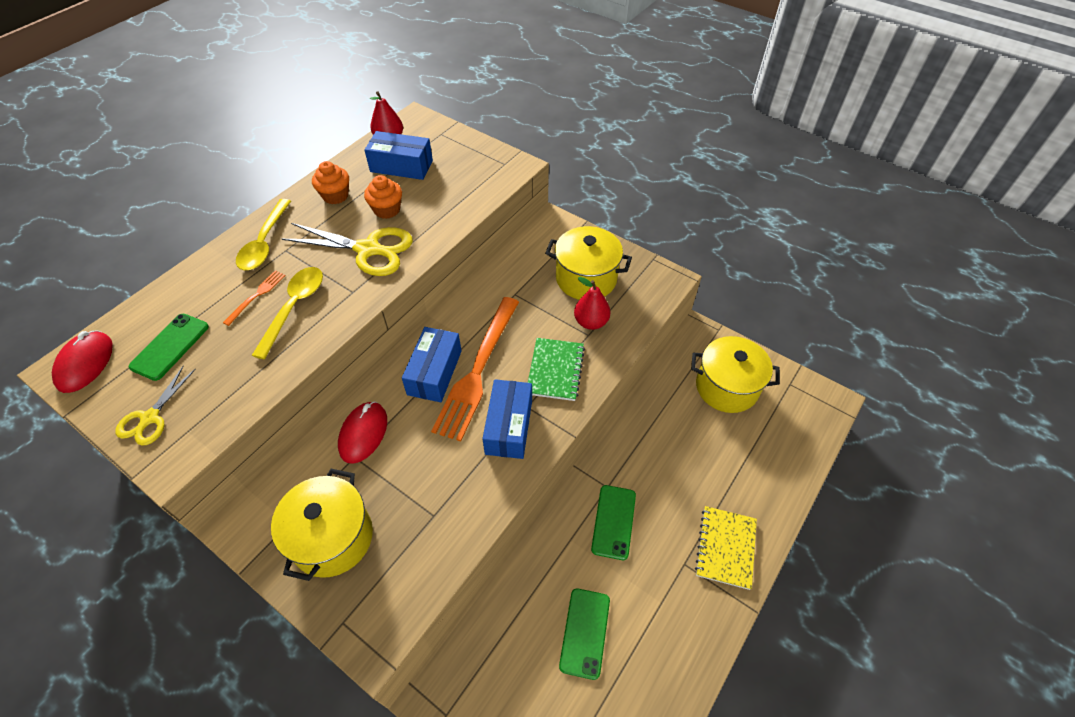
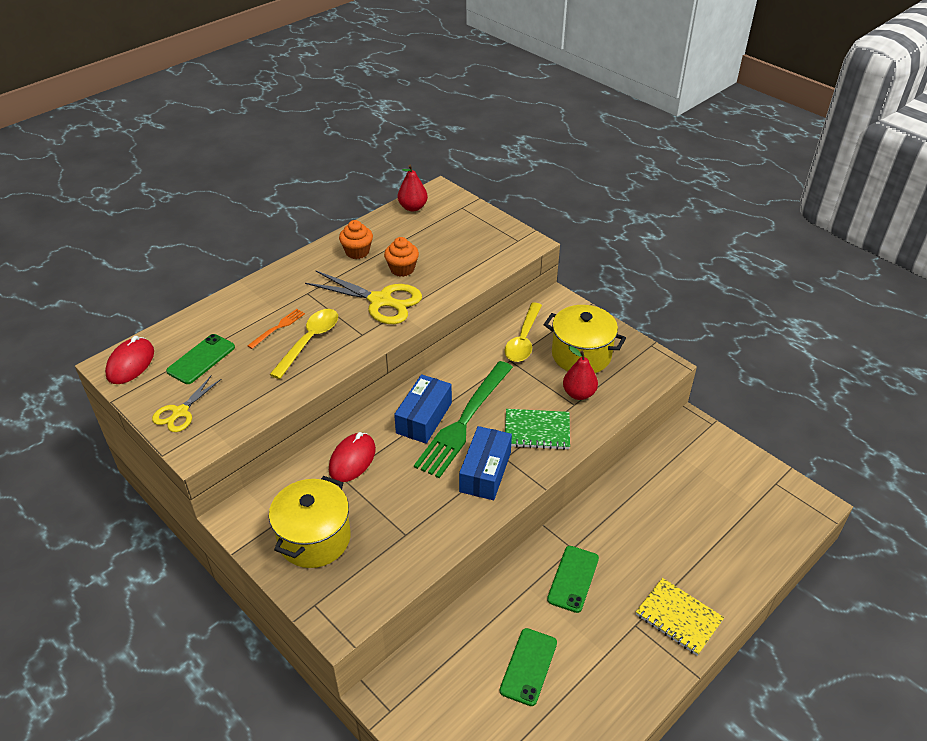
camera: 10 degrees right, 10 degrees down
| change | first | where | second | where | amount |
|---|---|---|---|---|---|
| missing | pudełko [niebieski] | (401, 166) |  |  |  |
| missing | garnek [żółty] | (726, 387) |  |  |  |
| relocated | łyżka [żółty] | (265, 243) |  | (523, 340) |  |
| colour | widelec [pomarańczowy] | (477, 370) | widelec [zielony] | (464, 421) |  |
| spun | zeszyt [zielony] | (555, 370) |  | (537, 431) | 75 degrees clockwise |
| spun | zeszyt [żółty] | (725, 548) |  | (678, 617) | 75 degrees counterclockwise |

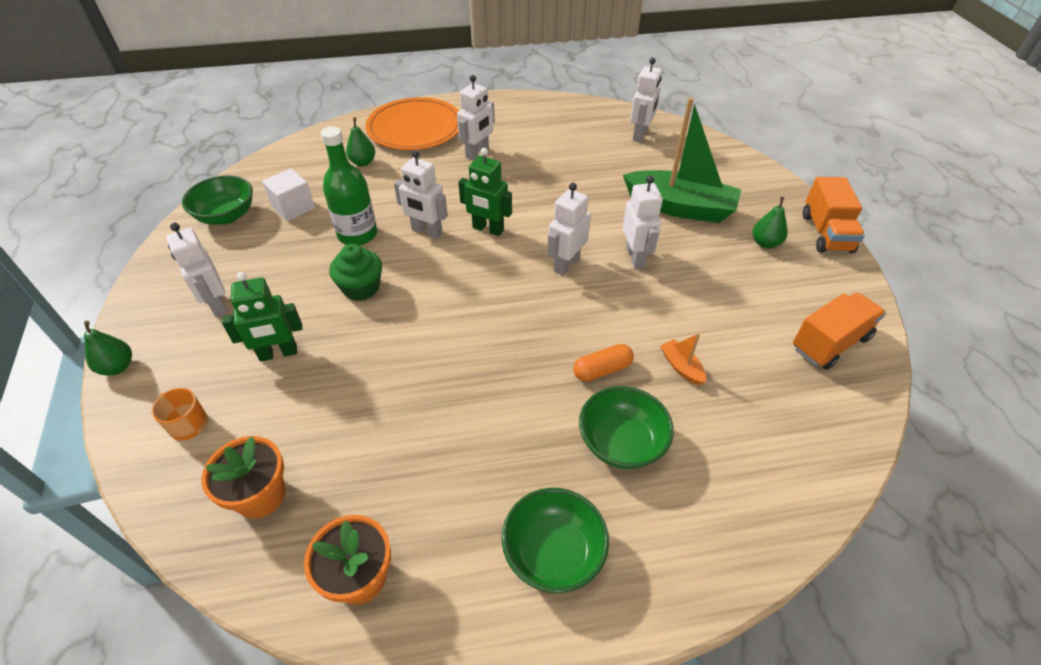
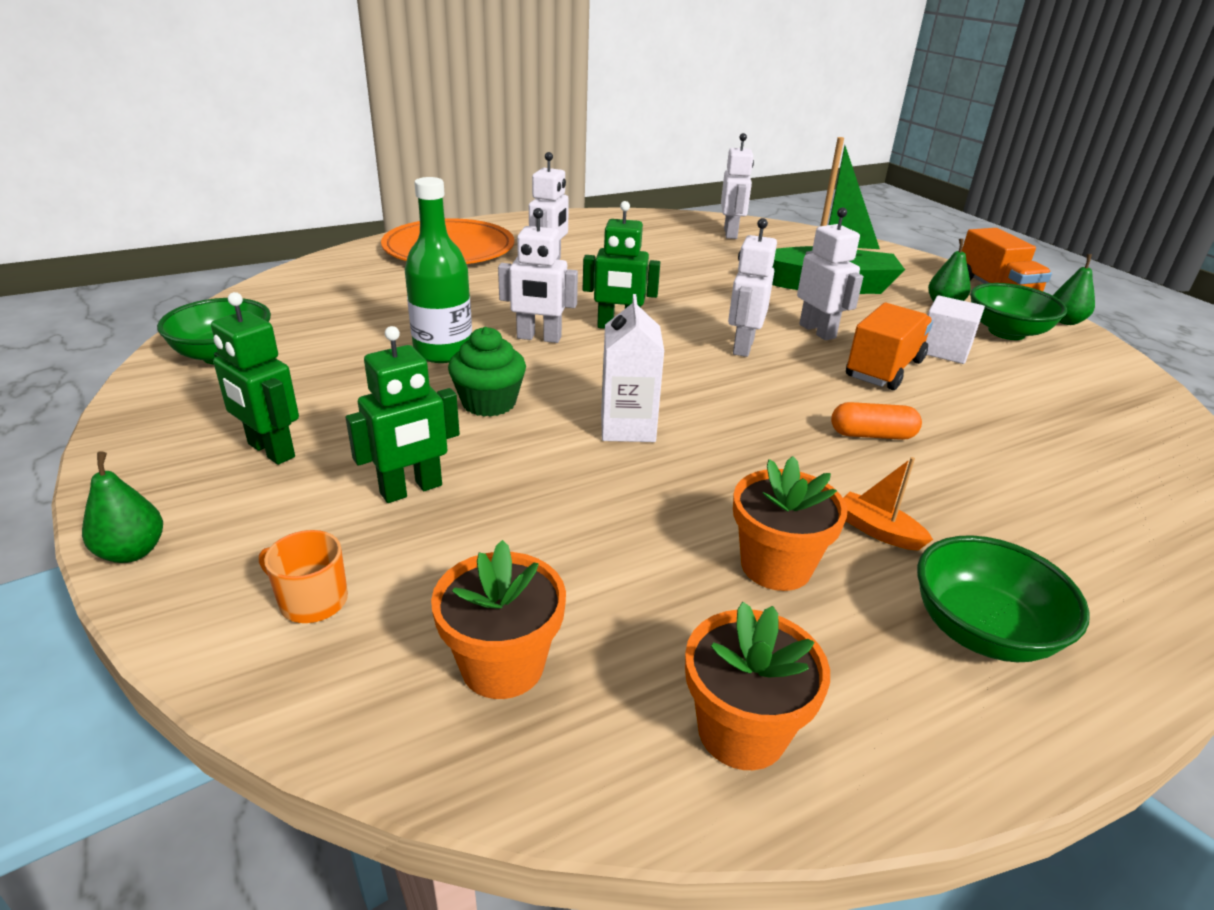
camera: 20 degrees left, 15 degrees down
| change | first | where | second | where | amount |
|---|---|---|---|---|---|
| appeared |  |  | karton mleka [biały] | (627, 427) |  |
| appeared |  |  | doniczka [pomarańczowy] | (776, 566) |  |
| relocated | sześcian [biały] | (293, 207) |  | (944, 350) |  |
| relocated | gruszka [zielony] | (363, 162) |  | (1065, 321) |  |
| relocated | miska [zielony] | (621, 443) |  | (1006, 332) |  |
| relocated | łódka [pomarańczowy] | (681, 367) |  | (878, 531) |  |
| relocated | ciężarówka [pomarańczowy] | (830, 343) |  | (884, 369) |  |
| colour | robot [biały] | (217, 305) | robot [zielony] | (270, 451) |  |
| spun | kapsułka [pomarańczowy] | (602, 370) |  | (872, 435) | 45 degrees clockwise |

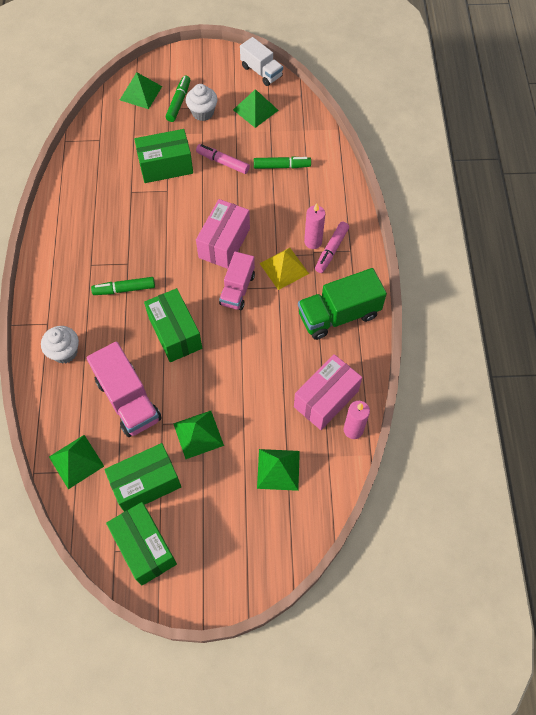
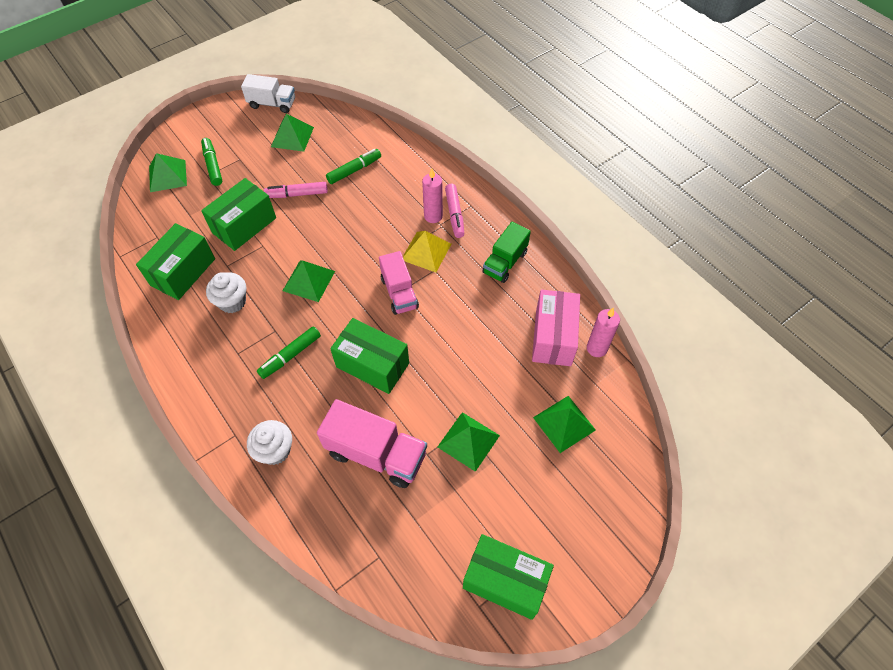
camera: 35 degrees left, 5 degrees down
| change | first | where | second | where | amount |
|---|---|---|---|---|---|
| missing | pudełko [różowy] | (224, 243) |  |  |  |
| relocated | piramida [zielony] | (76, 461) |  | (309, 280) |  |
| relocated | pudełko [zielony] | (146, 483) |  | (183, 272) |  |
| relocated | muffinka [biały] | (202, 112) |  | (232, 302) |  |
| size | ciężarówka [zielony] | (339, 315) |  | (505, 262) | x0.66 |

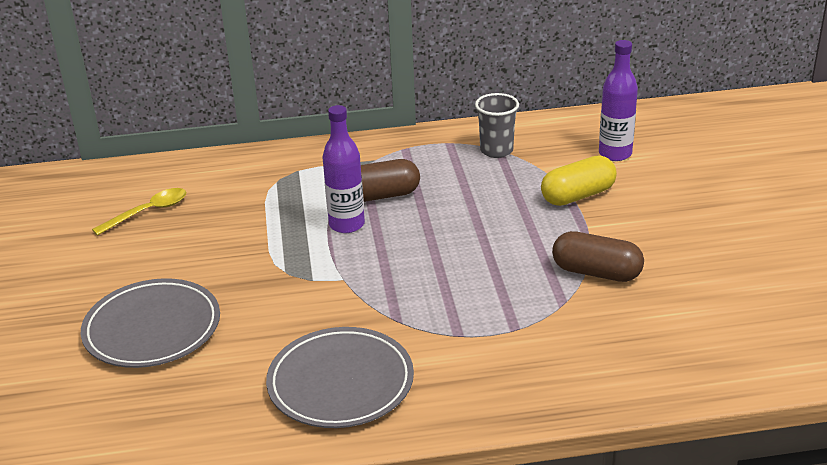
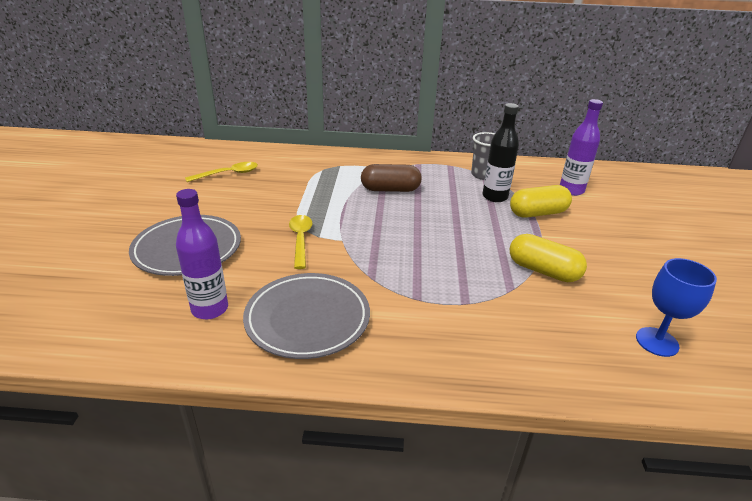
camera: 10 degrees right, 0 degrees up
| change | first | where | second | where | amount |
|---|---|---|---|---|---|
| appeared |  |  | łyżka [żółty] | (300, 240) |  |
| appeared |  |  | butelka [czarny] | (495, 197) |  |
| appeared |  |  | kielich [niebieski] | (657, 342) |  |
| relocated | butelka [fioletowy] | (346, 224) |  | (210, 309) |  |
| colour | kapsułka [brązowy] | (596, 272) | kapsułka [żółty] | (543, 271) |  |

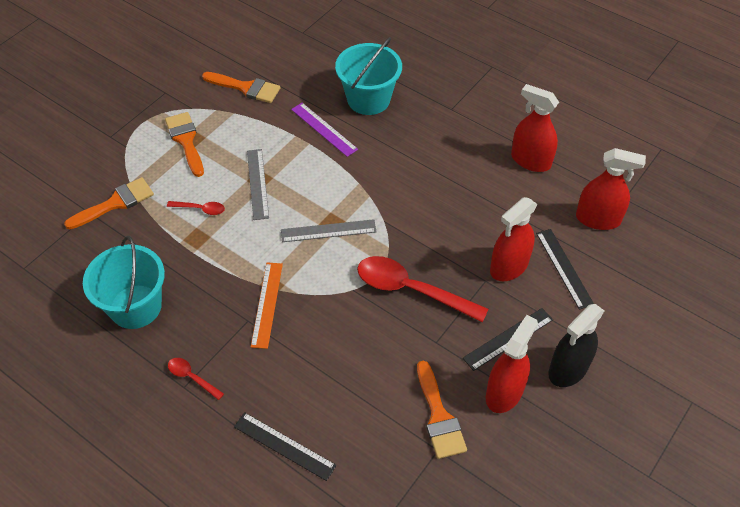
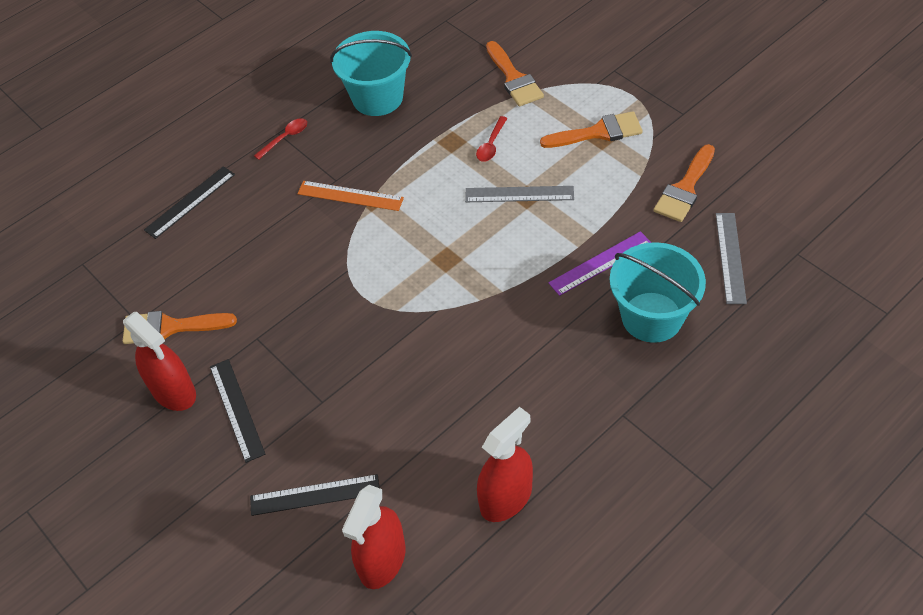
camera: 105 degrees right, 0 degrees up
| change | first | where | second | where | amount |
|---|---|---|---|---|---|
| missing | łyżka [czerwony] | (411, 290) |  |  |  |
| missing | spryskiwacz [czerwony] | (509, 266) |  |  |  |
| missing | spryskiwacz [czarny] | (568, 369) |  |  |  |
| relocated | linijka [szary] | (328, 231) |  | (730, 257) |  |

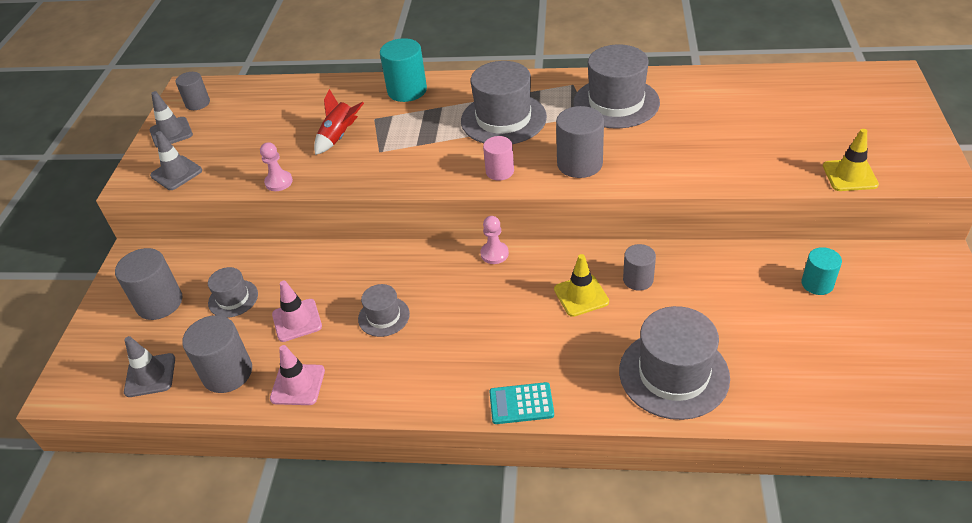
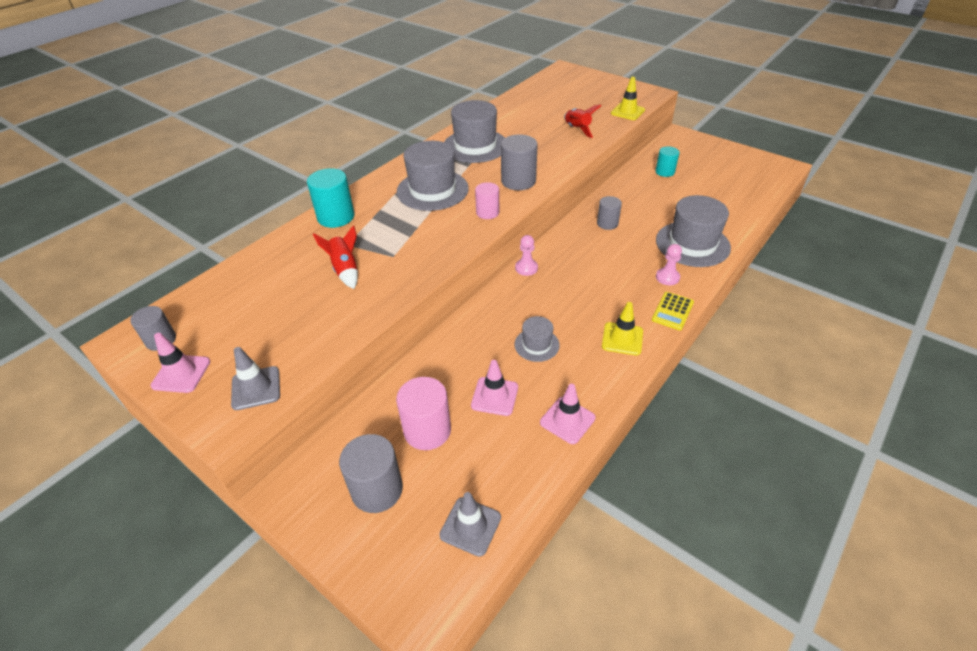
camera: 60 degrees left, 0 degrees up
| change | first | where | second | where | amount |
|---|---|---|---|---|---|
| missing | walec [szary] | (227, 373) |  |  |  |
| appeared |  |  | rakieta [czerwony] | (577, 129) |  |
| relocated | pionek [różowy] | (279, 182) |  | (667, 277) |  |
| relocated | pachołek [żółty] | (581, 295) |  | (622, 339) |  |
| exchanged | kapelusz [szary] | (233, 298) | walec [różowy] | (427, 430) |  |
| colour | pachołek [szary] | (171, 132) | pachołek [różowy] | (181, 374) |  |
| colour | kalkulator [turkusowy] | (521, 404) | kalkulator [żółty] | (672, 311) |  |

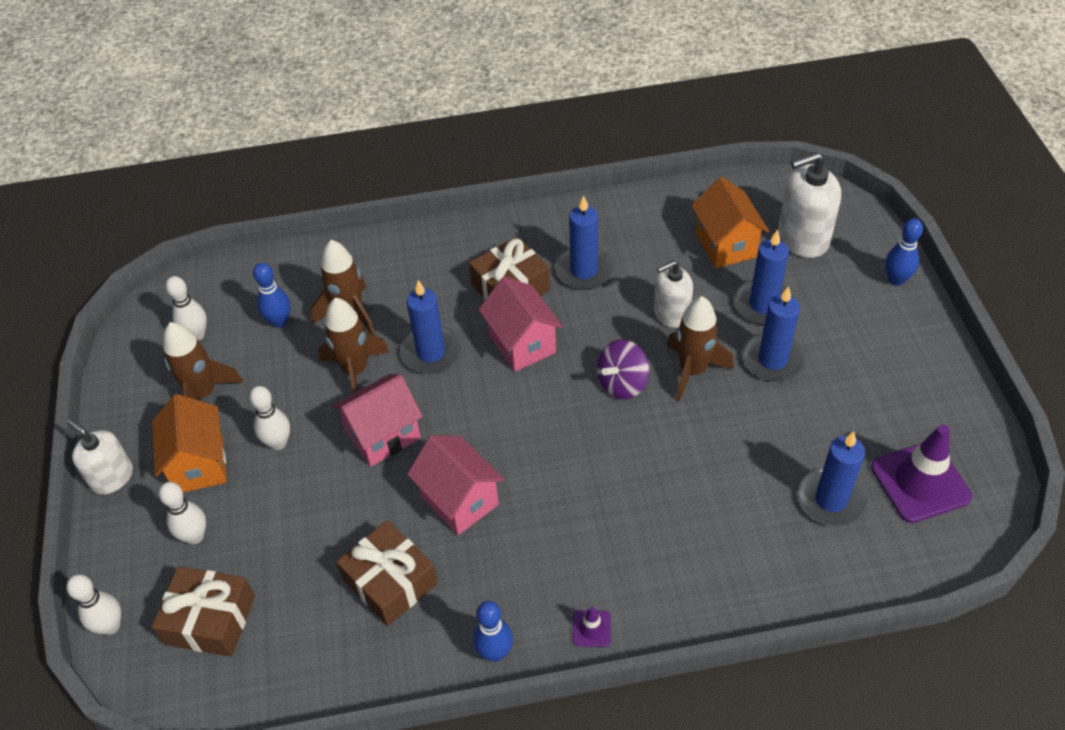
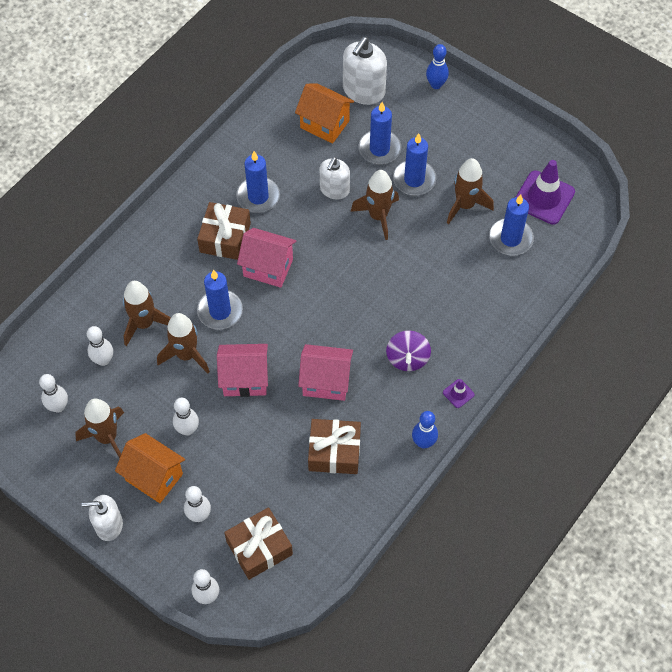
camera: 45 degrees left, 10 degrees up
| change | first | where | second | where | amount |
|---|---|---|---|---|---|
| appeared |  |  | rakieta [brązowy] | (465, 205) |  |
| relocated | bączek [fioletowy] | (622, 383) |  | (407, 358) |  |
| colour | kręgiel [niebieski] | (279, 322) | kręgiel [biały] | (103, 360) |  |
| spun | domek [różowy] | (383, 435) |  | (245, 379) | 75 degrees clockwise |

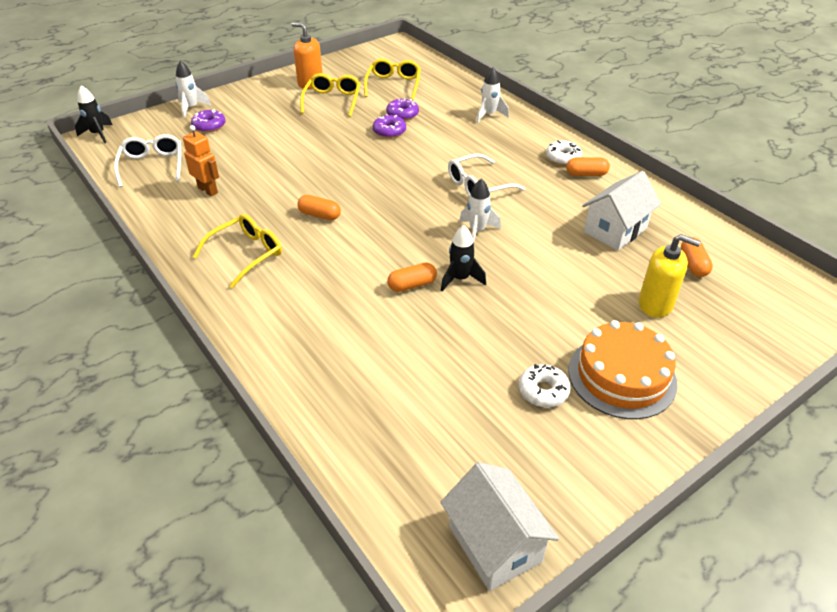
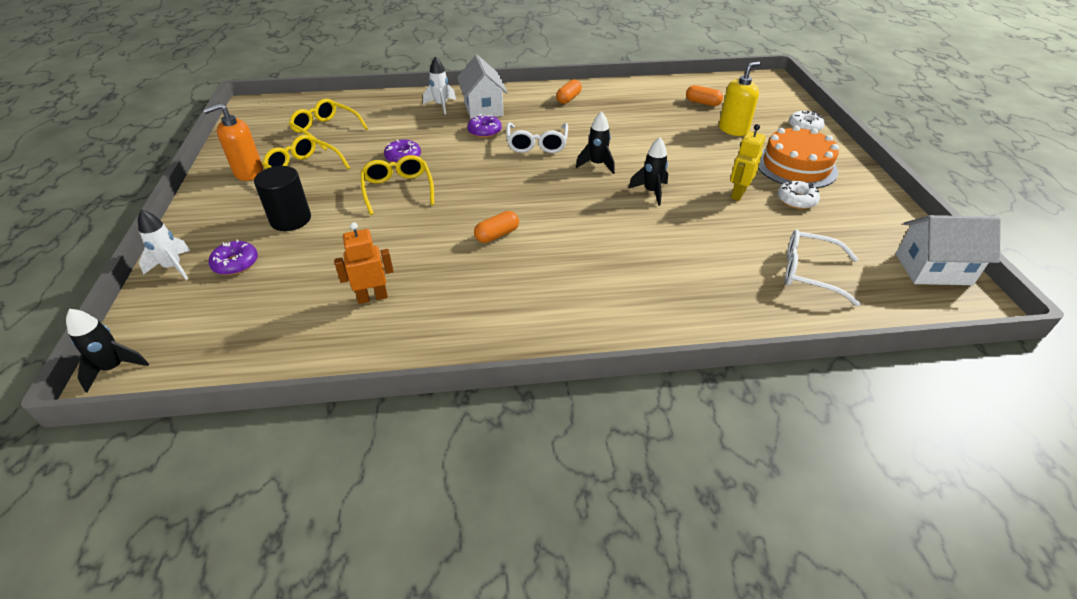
camera: 60 degrees left, 0 degrees up
| change | first | where | second | where | amount |
|---|---|---|---|---|---|
| missing | kapsułka [pomarańczowy] | (412, 285) |  |  |  |
| appeared |  |  | walec [czarny] | (290, 219) |  |
| appeared |  |  | robot [żółty] | (738, 194) |  |
| relocated | okulary [biały] | (152, 165) |  | (809, 273) |  |
| relocated | okulary [żółty] | (246, 254) |  | (398, 189) |  |
| relocated | donut [fioletowy] | (402, 114) |  | (484, 131) |  |
| relocated | donut [biały] | (563, 158) |  | (804, 127) |  |
| relocated | domek [biały] | (615, 230) |  | (483, 108) |  |
| colour | rakieta [biały] | (477, 231) | rakieta [czarny] | (597, 165) |  |

